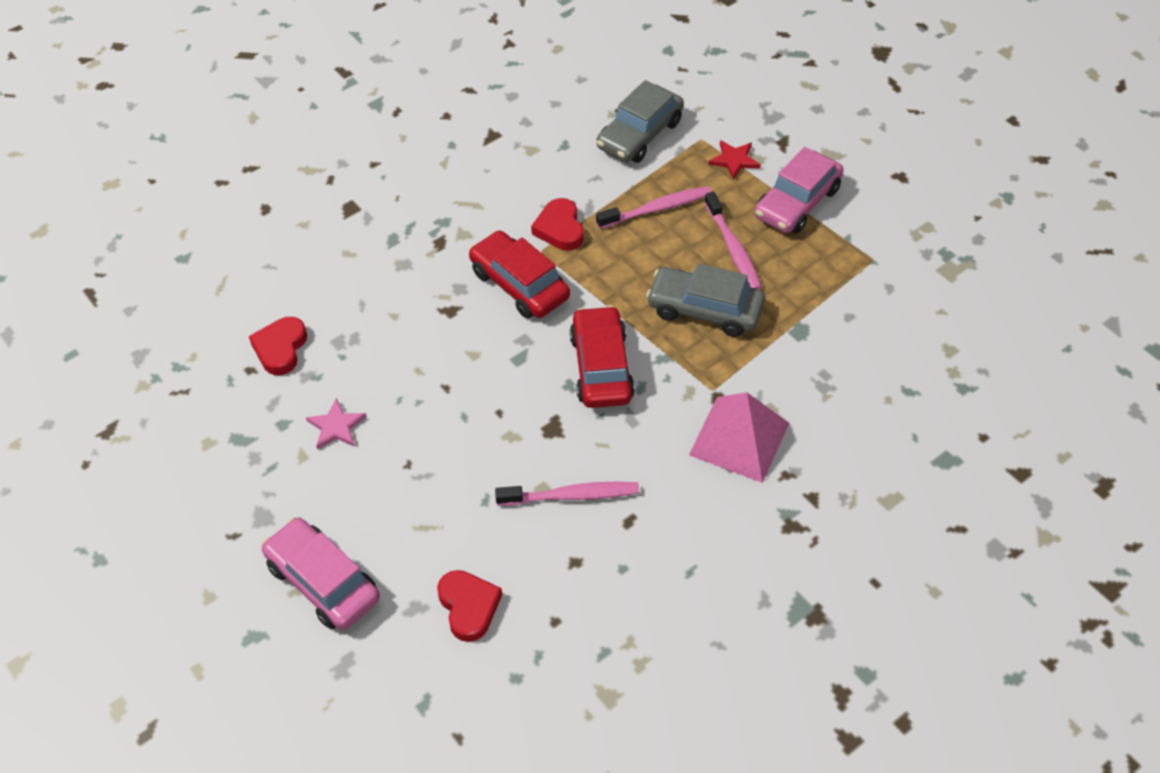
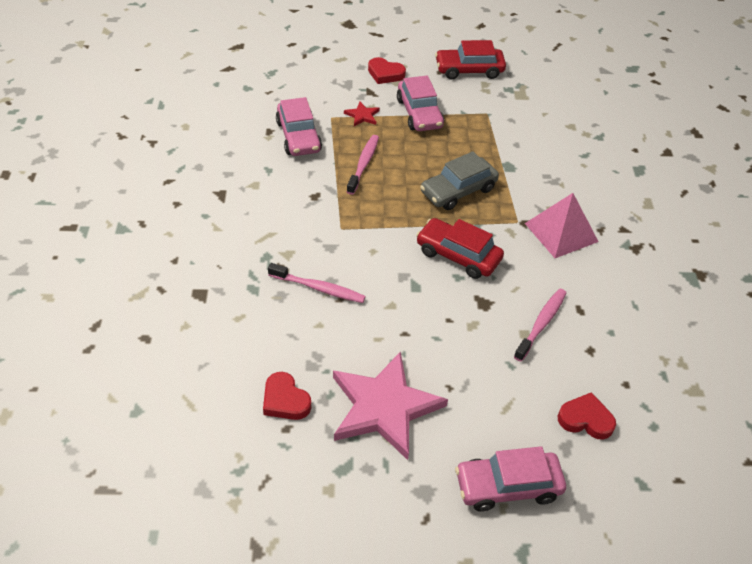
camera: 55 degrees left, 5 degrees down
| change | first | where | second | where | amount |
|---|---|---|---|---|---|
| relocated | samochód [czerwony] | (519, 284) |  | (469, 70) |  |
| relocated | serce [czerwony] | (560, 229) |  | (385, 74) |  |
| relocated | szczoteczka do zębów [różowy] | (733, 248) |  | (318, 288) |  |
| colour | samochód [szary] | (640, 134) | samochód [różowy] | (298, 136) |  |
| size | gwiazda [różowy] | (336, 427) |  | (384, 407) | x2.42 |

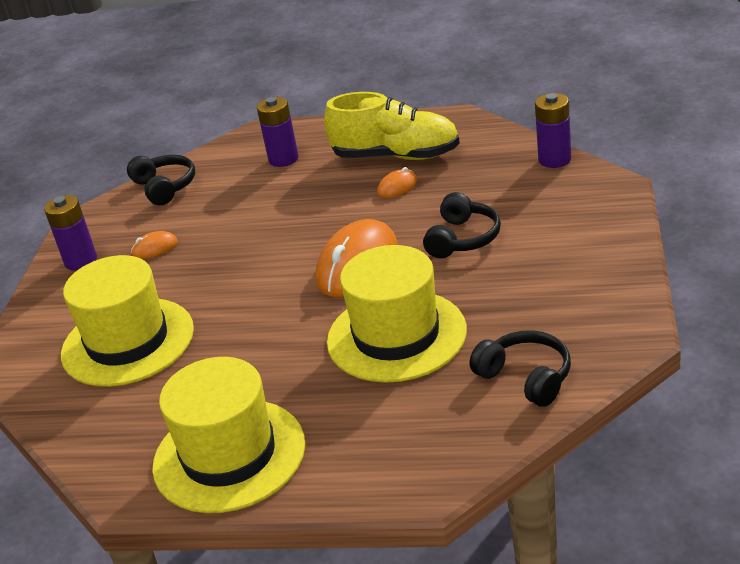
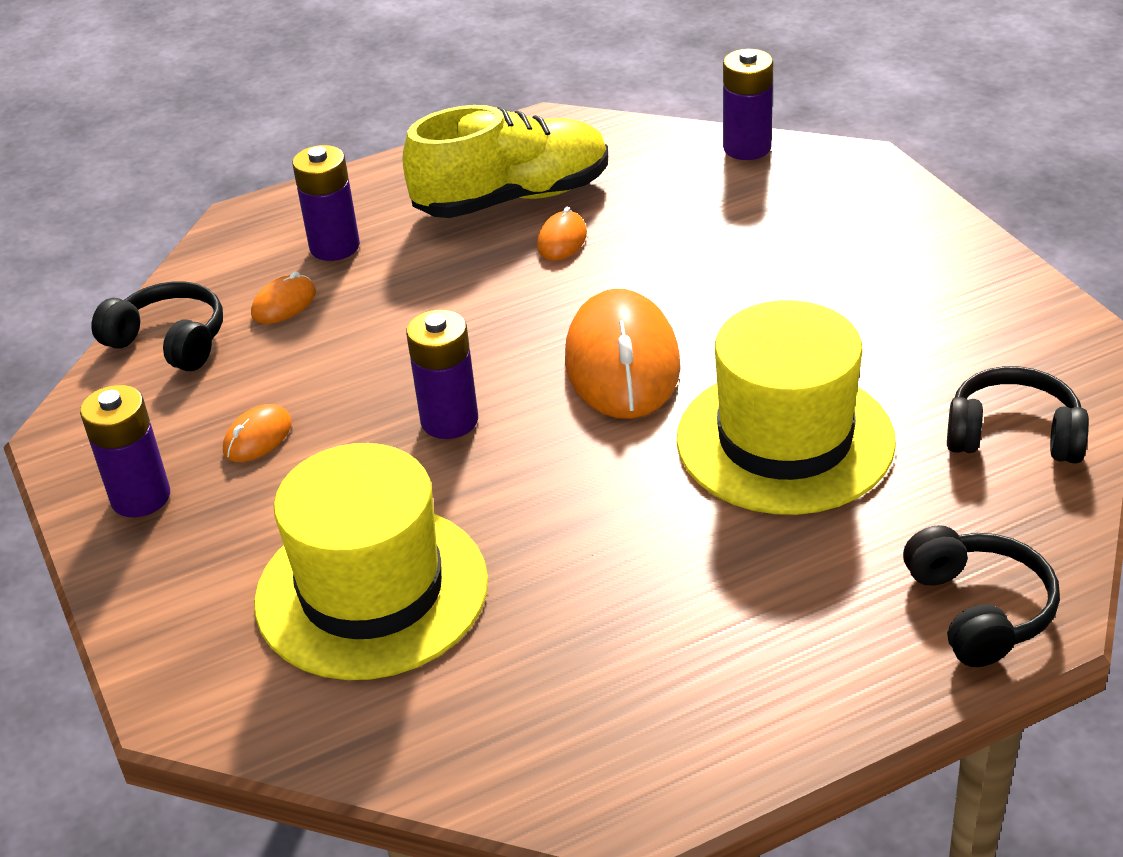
camera: 35 degrees left, 5 degrees up
| change | first | where | second | where | amount |
|---|---|---|---|---|---|
| missing | kapelusz [żółty] | (229, 455) |  |  |  |
| appeared |  |  | myszka [pomarańczowy] | (284, 304) |  |
| appeared |  |  | bateria [fioletowy] | (449, 420) |  |
| relocated | słuchawki [czarny] | (462, 238) |  | (979, 610) |  |

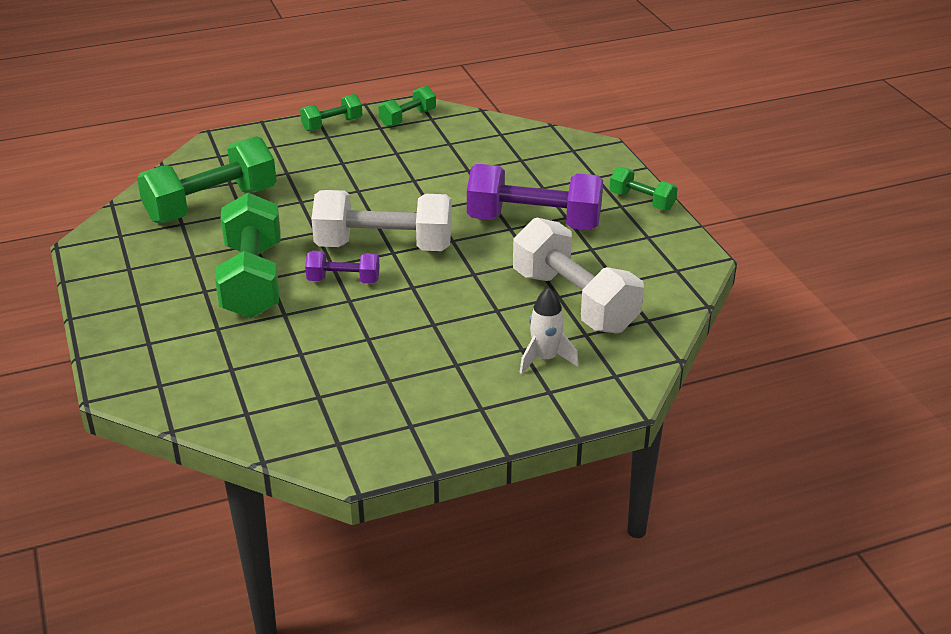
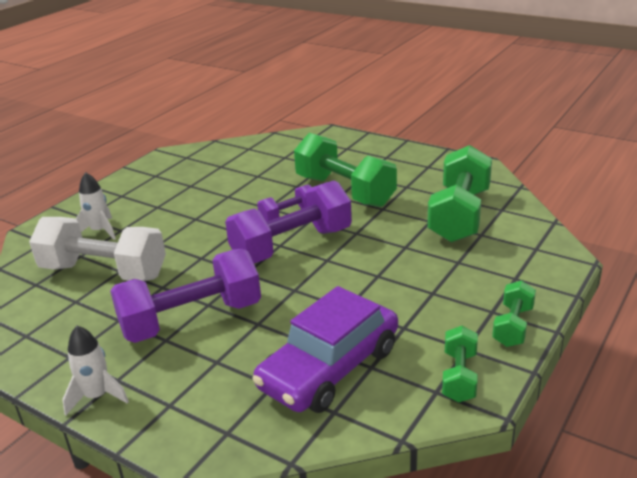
camera: 145 degrees right, 5 degrees down
| change | first | where | second | where | amount |
|---|---|---|---|---|---|
| appeared |  |  | samochód [fioletowy] | (329, 368) |  |
| exchanged | hantel [zielony] | (642, 201) | rakieta [biały] | (97, 396) |  |
| colour | hantel [biały] | (384, 246) | hantel [fioletowy] | (292, 245) |  |

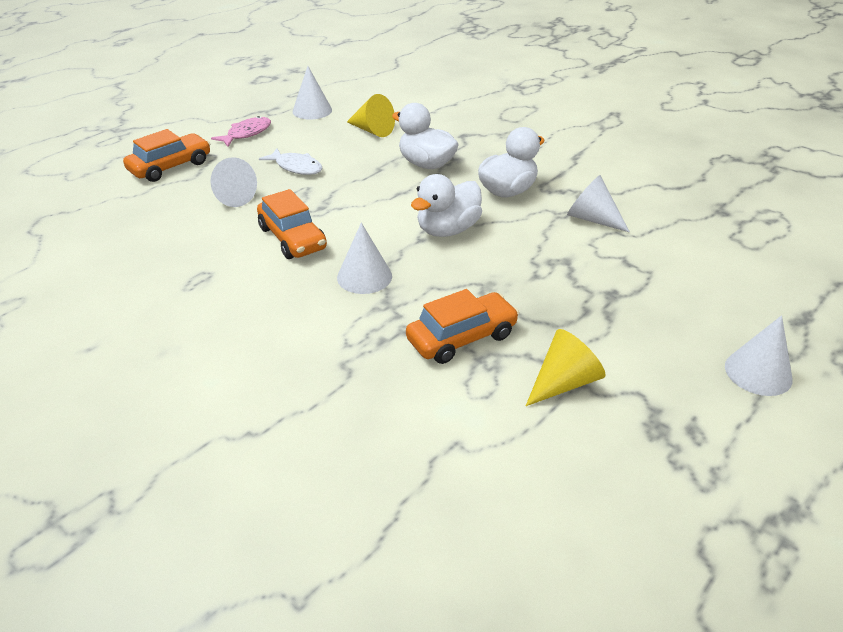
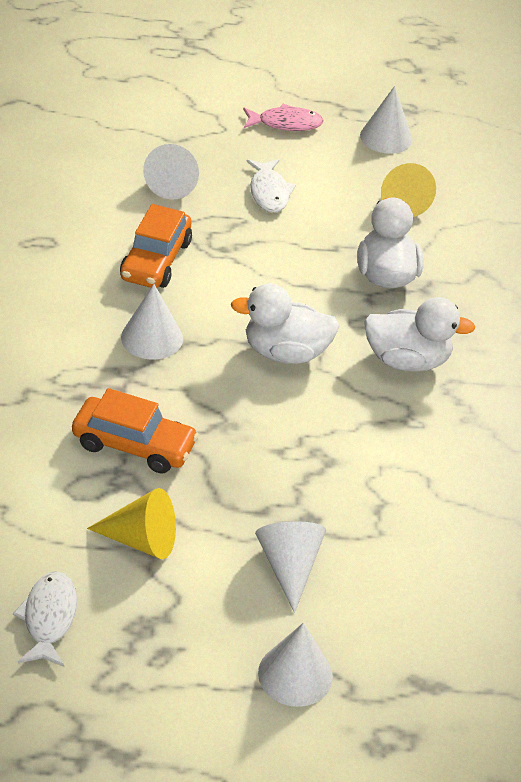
camera: 45 degrees right, 5 degrees up
| change | first | where | second | where | amount |
|---|---|---|---|---|---|
| missing | samochód [pomarańczowy] | (170, 166) |  |  |  |
| appeared |  |  | ryba [biały] | (49, 618) |  |
| relocated | stożek [biały] | (592, 219) |  | (289, 566) |  |

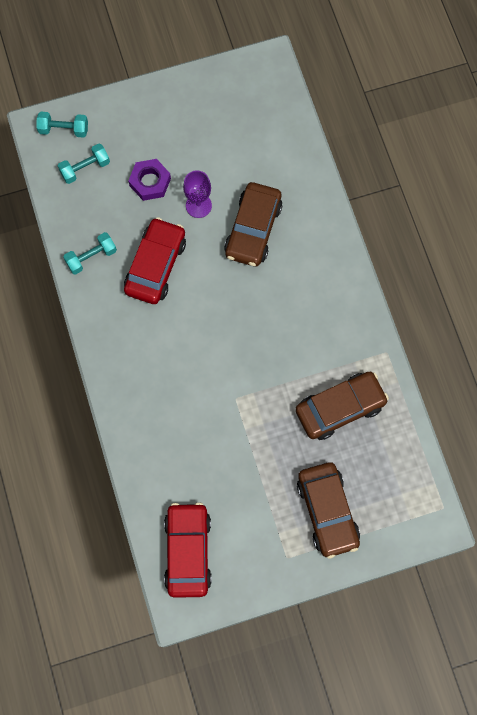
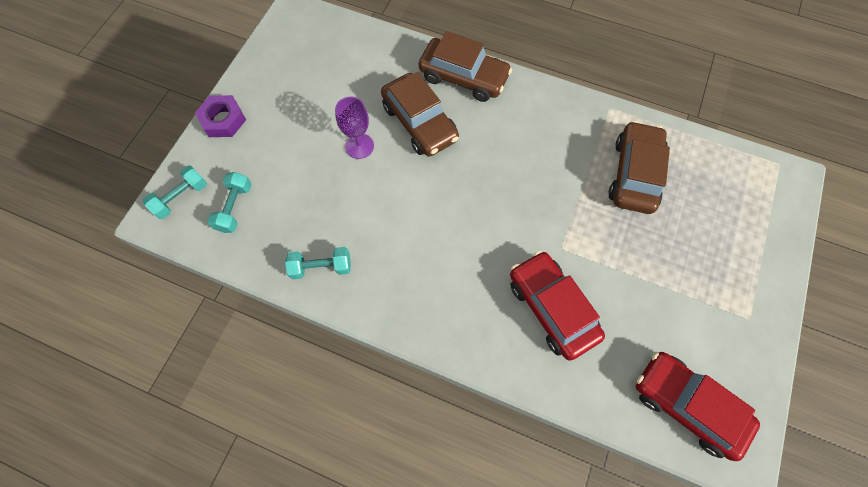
camera: 50 degrees left, 5 degrees down
| change | first | where | second | where | amount |
|---|---|---|---|---|---|
| relocated | samochód [czerwony] | (155, 266) |  | (551, 308) |  |
| relocated | nakrętka [fioletowy] | (150, 182) |  | (223, 120) |  |
| relocated | samochód [brązowy] | (327, 511) |  | (463, 77) |  |
| spun | hantel [turkusowy] | (91, 257) |  | (321, 267) | 75 degrees clockwise |

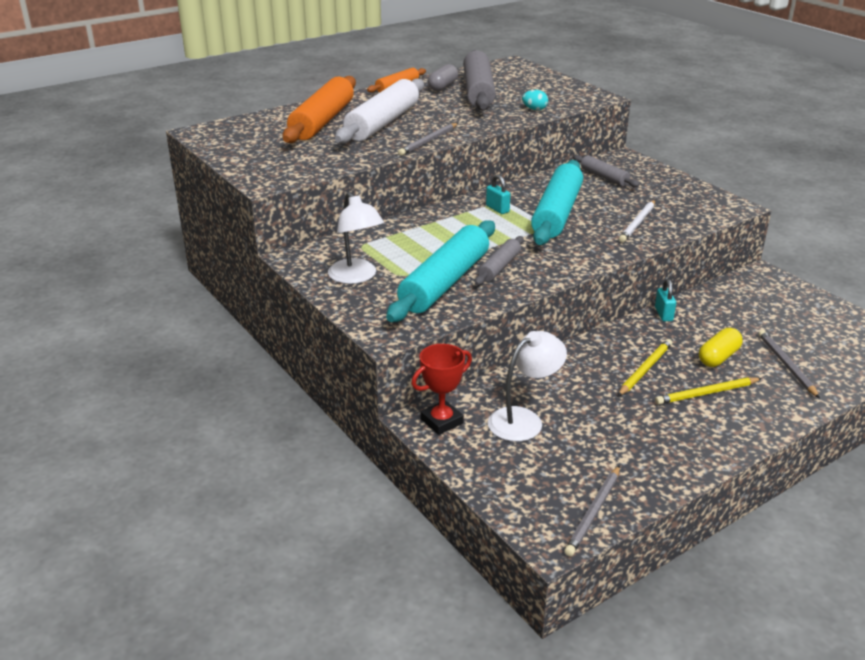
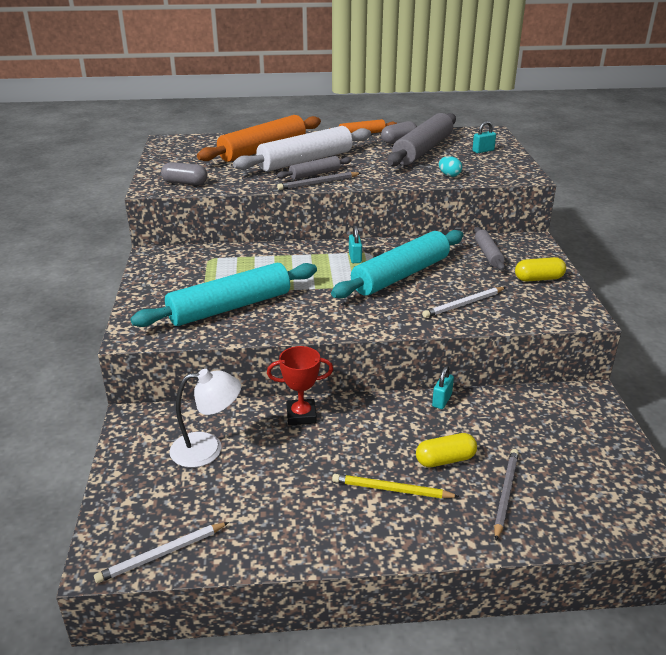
camera: 30 degrees right, 0 degrees up
| change | first | where | second | where | amount |
|---|---|---|---|---|---|
| missing | lampka [biały] | (356, 277) |  |  |  |
| missing | ołówek [żółty] | (645, 369) |  |  |  |
| appeared |  |  | kapsułka [szary] | (185, 183) |  |
| appeared |  |  | kłódka [turkusowy] | (483, 151) |  |
| appeared |  |  | kapsułka [żółty] | (538, 279) |  |
| relocated | puchar [czerwony] | (441, 421) |  | (301, 415) |  |
| relocated | wałek do ciasta [szary] | (499, 267) |  | (315, 174) |  |
| colour | ołówek [szary] | (594, 512) | ołówek [biały] | (162, 554) |  |

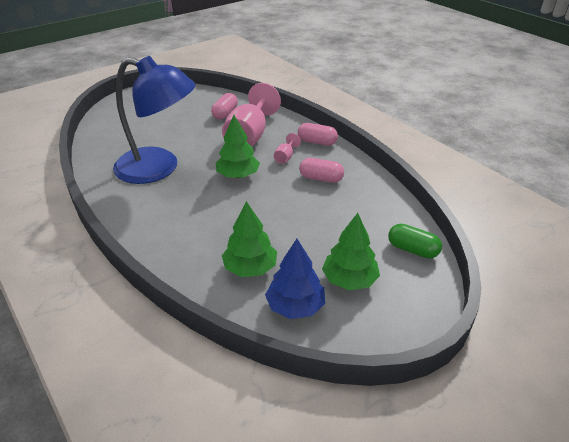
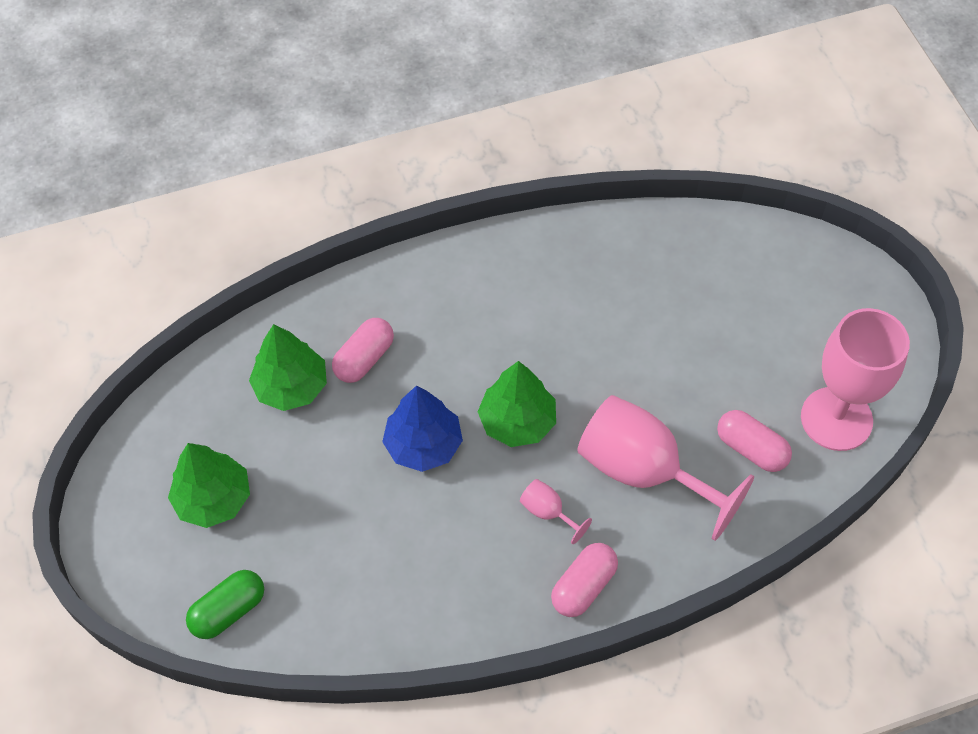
camera: 110 degrees right, 20 degrees up
| change | first | where | second | where | amount |
|---|---|---|---|---|---|
| missing | lampka [niebieski] | (159, 168) |  |  |  |
| appeared |  |  | kielich [różowy] | (836, 419) |  |
| relocated | drzewko [niebieski] | (295, 306) |  | (423, 445) |  |
| relocated | kapsułka [różowy] | (321, 178) |  | (364, 359) |  |

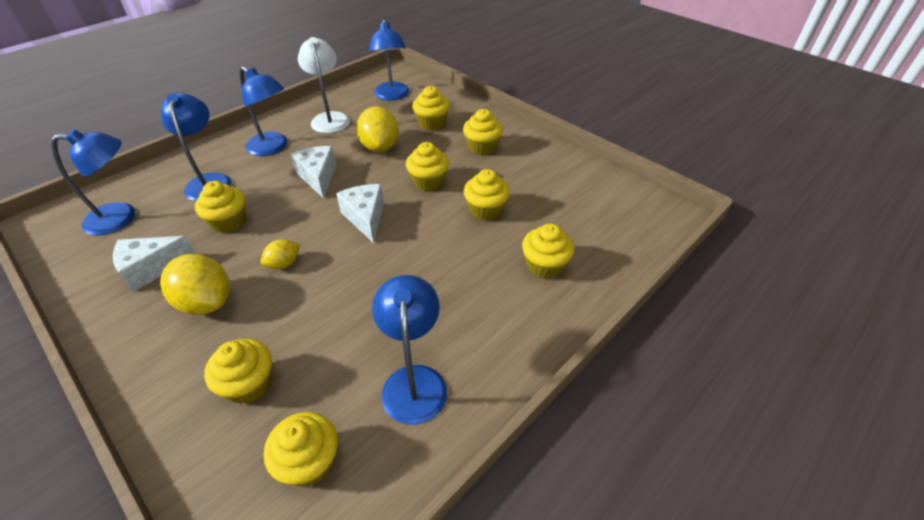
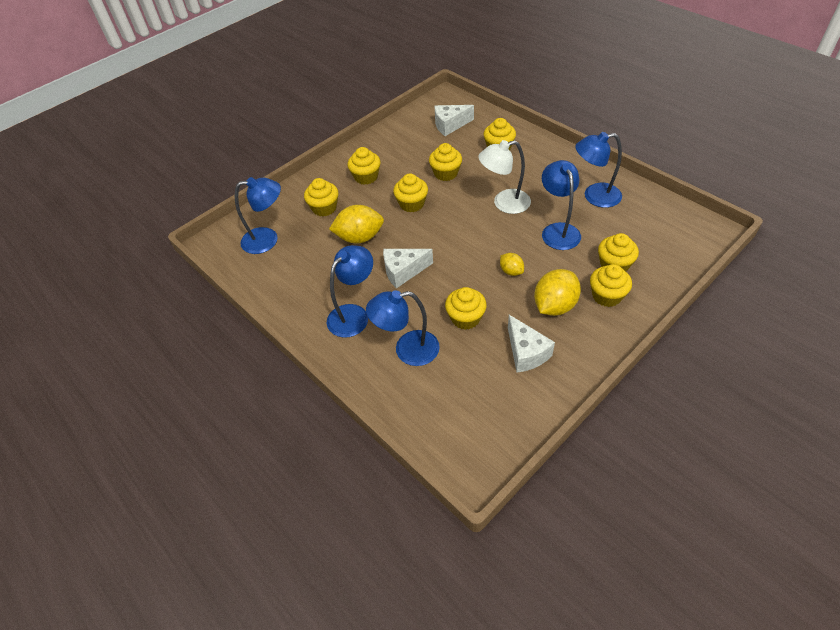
camera: 85 degrees left, 5 degrees up
| change | first | where | second | where | amount |
|---|---|---|---|---|---|
| relocated | lampka [niebieski] | (121, 217) |  | (558, 230) |  |
| relocated | muffinka [żółty] | (309, 461) |  | (607, 296) |  |
| relocated | lampka [biały] | (329, 118) |  | (504, 203) |  |
| relocated | ser [biały] | (365, 218) |  | (450, 125) |  |

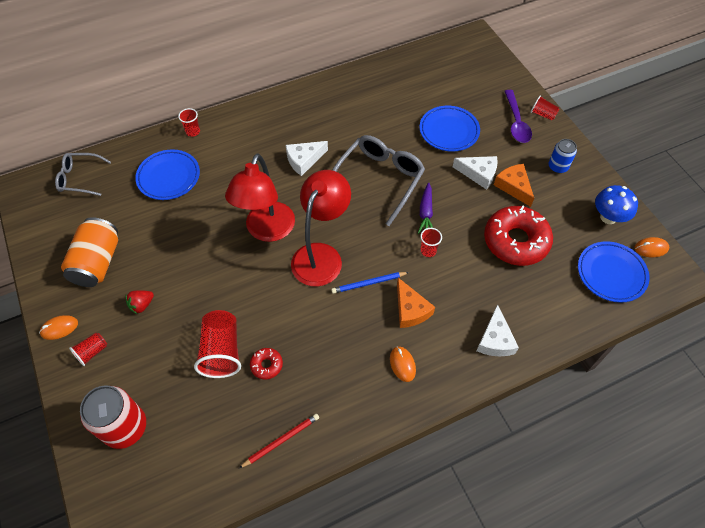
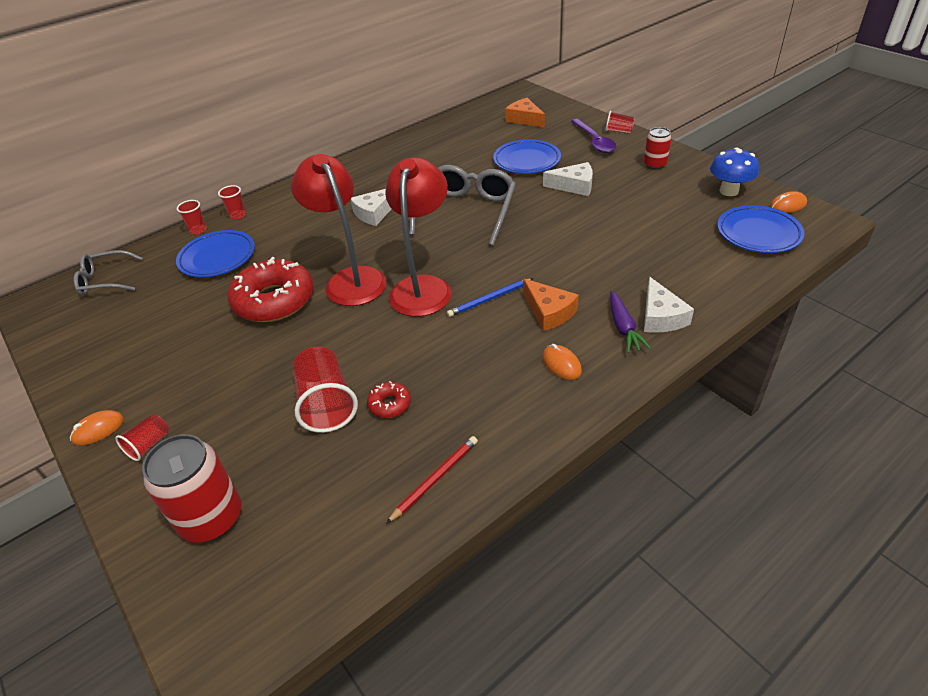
camera: 10 degrees left, 15 degrees down
| change | first | where | second | where | amount |
|---|---|---|---|---|---|
| missing | puszka [pomarańczowy] | (97, 262) |  |  |  |
| missing | truskawka [czerwony] | (142, 305) |  |  |  |
| relocated | marchewka [fioletowy] | (426, 213) |  | (623, 328) |  |
| relocated | szklanka [czerwony] | (428, 251) |  | (198, 230) |  |
| relocated | donut [czerwony] | (516, 241) |  | (274, 300) |  |
| relocated | ser [pomarańczowy] | (513, 187) |  | (524, 119) |  |
| colour | puszka [niebieski] | (558, 166) | puszka [czerwony] | (655, 164) |  |
| spun | lampka [czerwony] | (267, 231) |  | (350, 279) | 150 degrees clockwise |

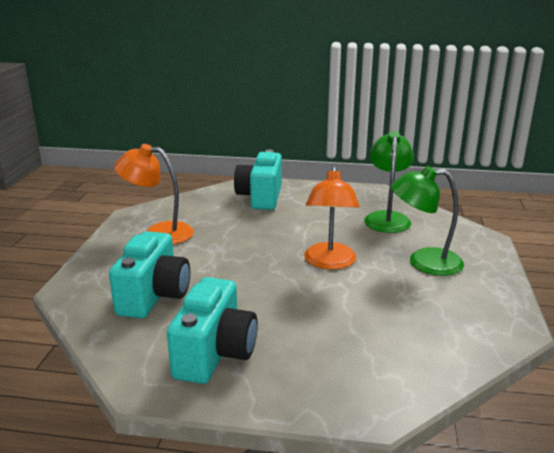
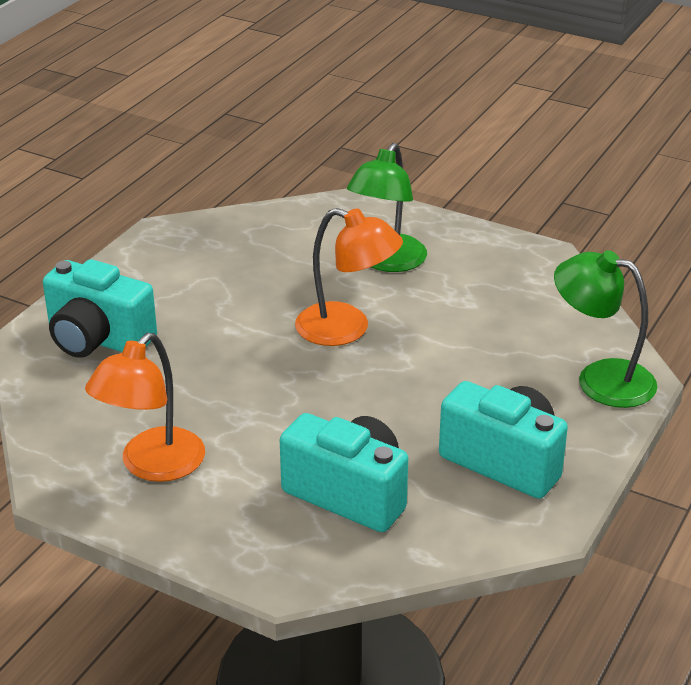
camera: 70 degrees left, 10 degrees up
| change | first | where | second | where | amount |
|---|---|---|---|---|---|
| relocated | lampka [zielony] | (387, 218) |  | (600, 379) |  |

